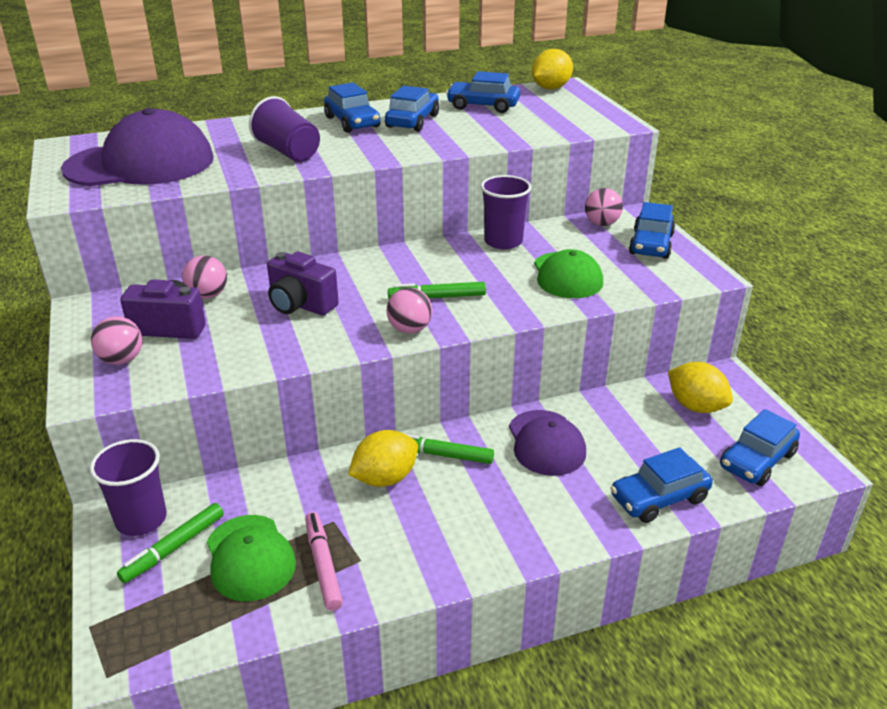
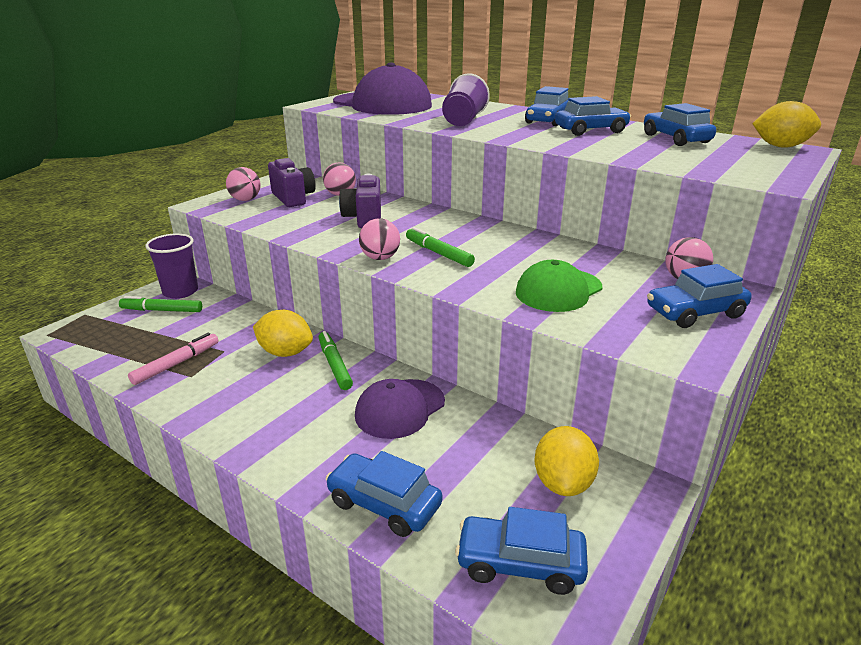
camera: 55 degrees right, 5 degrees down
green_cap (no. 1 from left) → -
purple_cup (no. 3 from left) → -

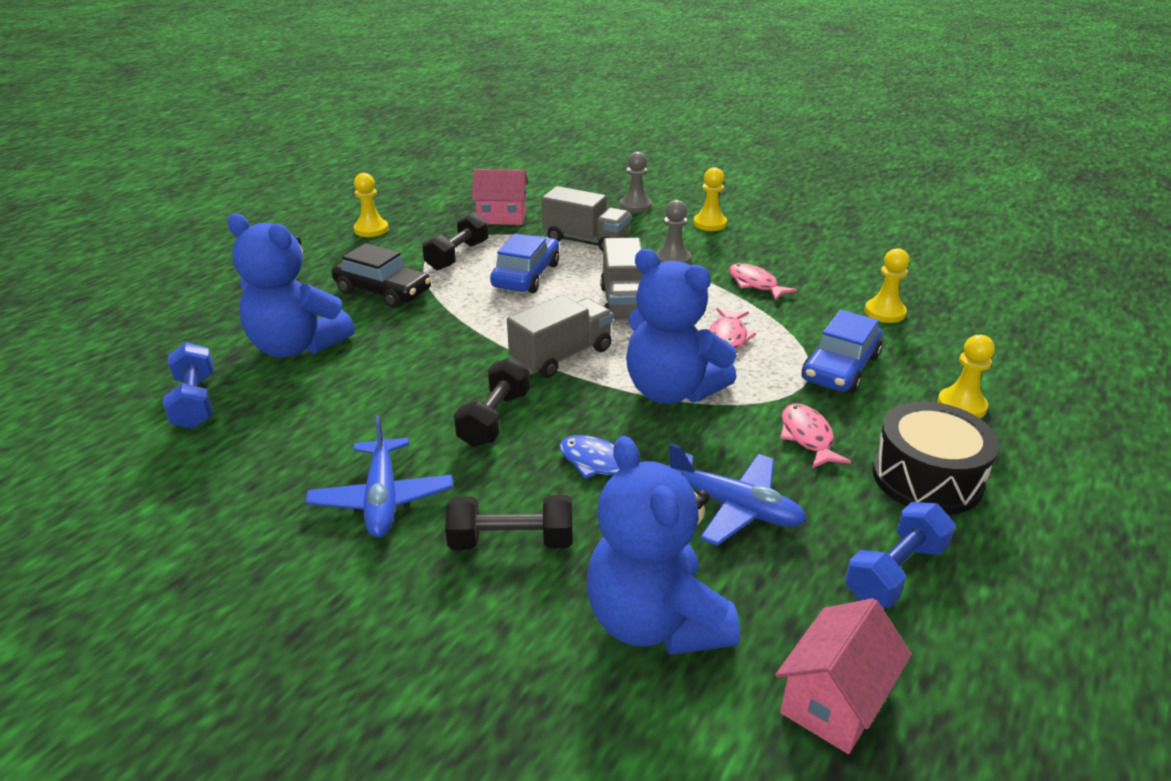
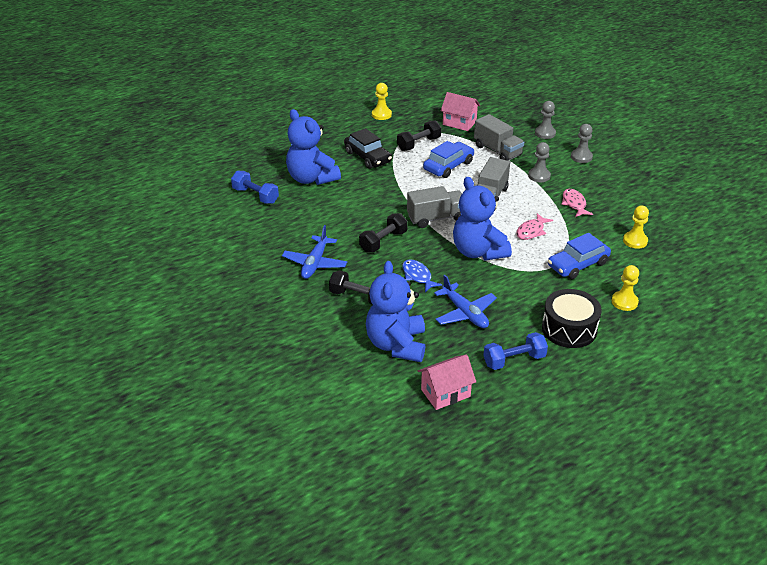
camera: 25 degrees right, 5 degrees up
blue_dumbbell (no. 1 from left), 60 degrees counterclockwise
yellow_pawn (no. 2 from left) → grey_pawn (no. 3 from left)
pink_fish (no. 3 from left) → -

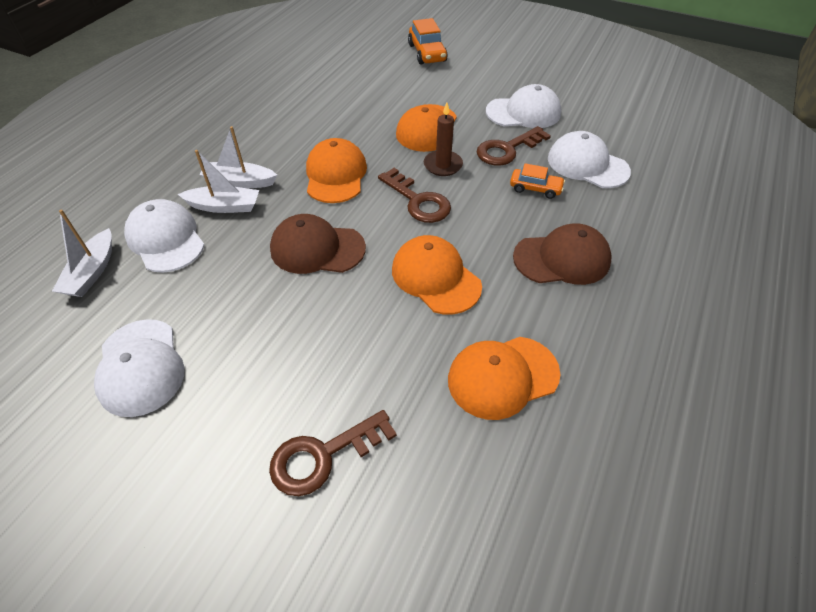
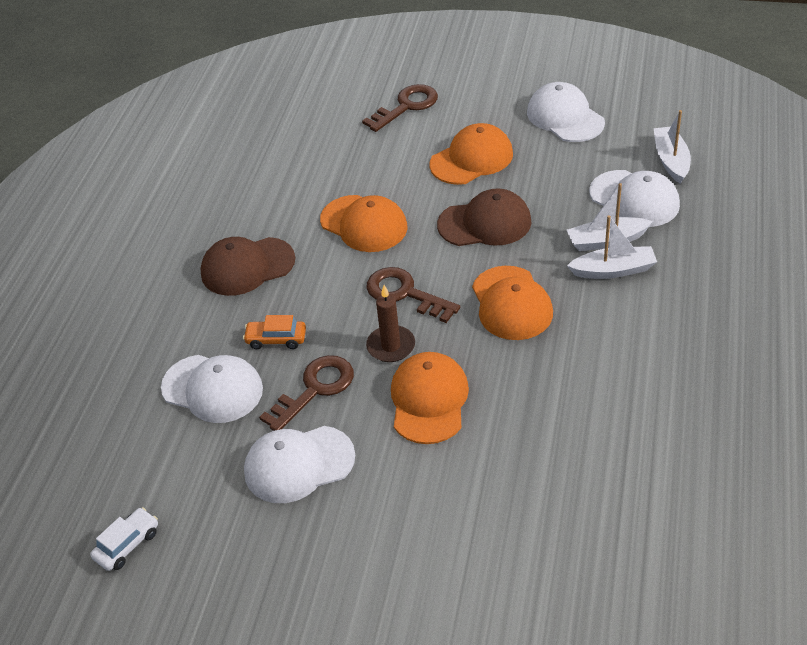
camera: 170 degrees right, 5 degrees down
orange_car (no. 1 from left) → -
orange_cap (no. 4 from left in the first image) → orange_cap (no. 3 from left), relocated
- → white_car

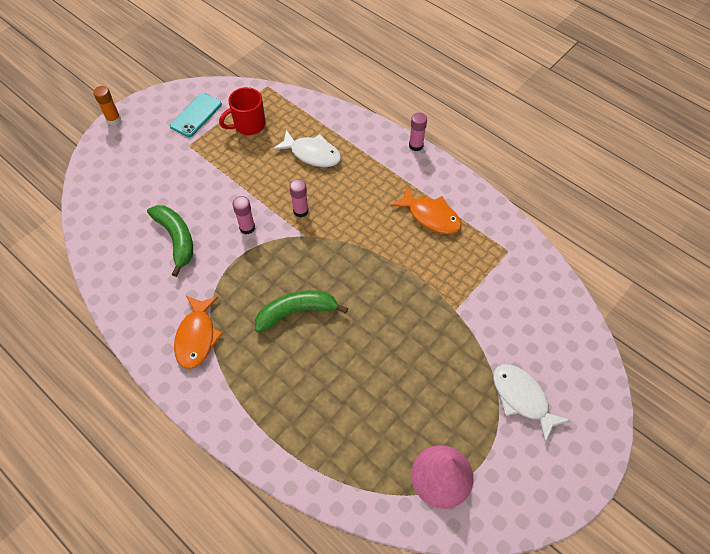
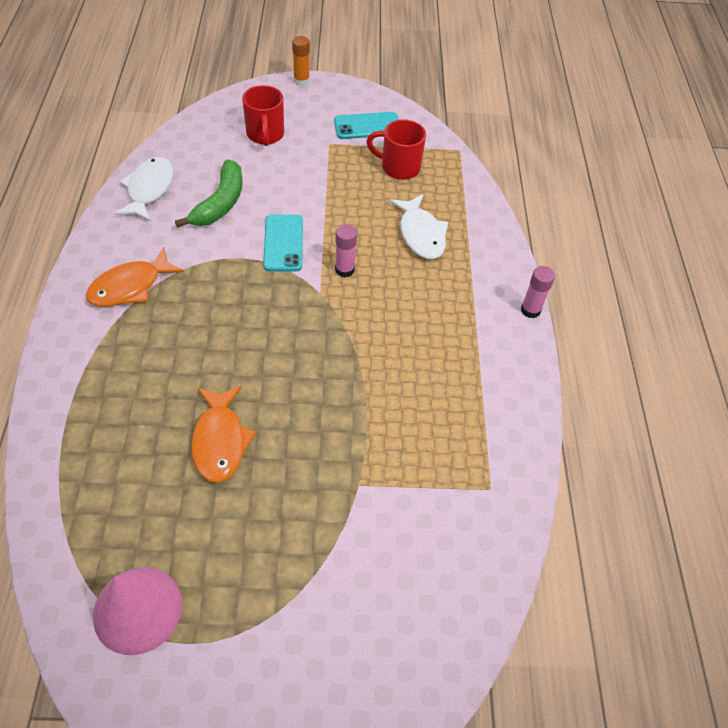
camera: 45 degrees right, 5 degrees down
pink_glue_stick (no. 1 from left) → turquoise_phone (no. 1 from left)
green_banana (no. 2 from left) → -
orange_fish (no. 2 from left), relocated
white_fish (no. 2 from left in the first image) → white_fish (no. 1 from left), relocated
- → red_mug (no. 1 from left)

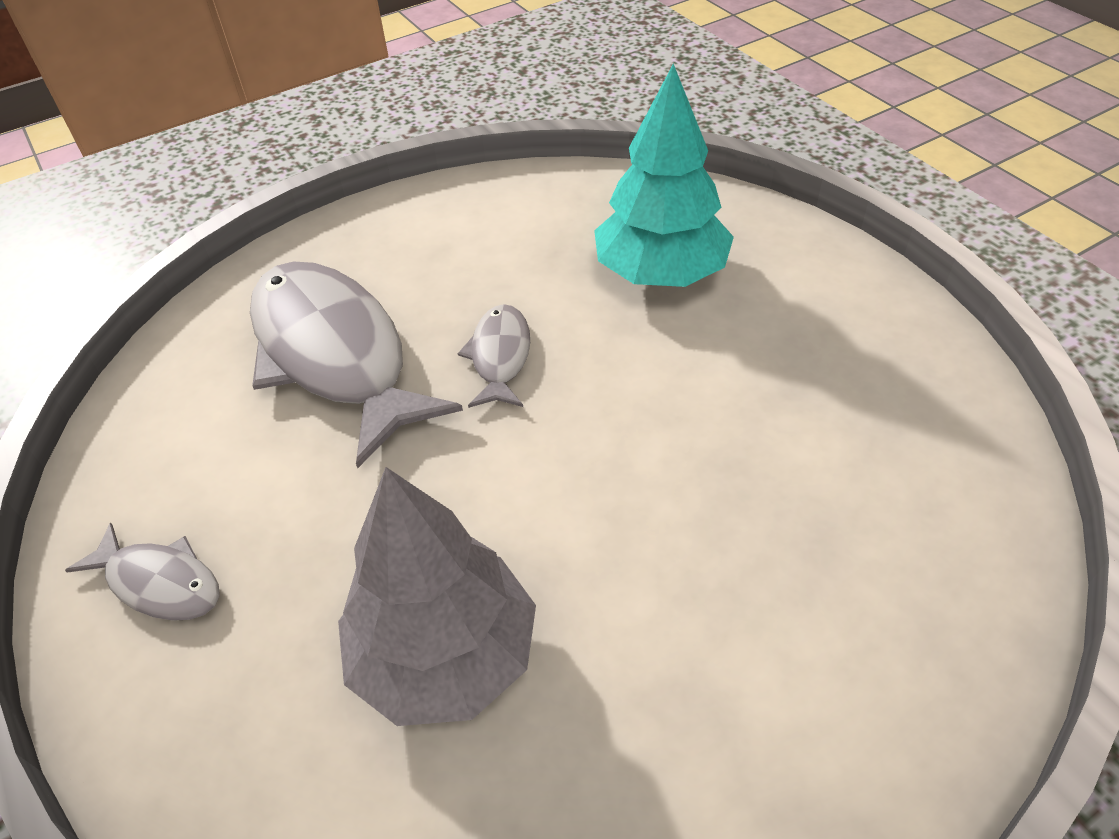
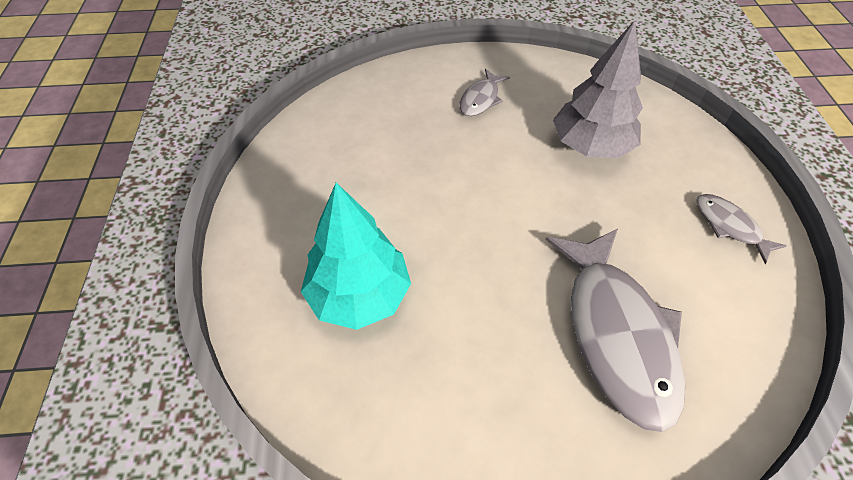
camera: 155 degrees left, 5 degrees up
grey_fish (no. 3 from left in the first image) → grey_fish (no. 1 from left), relocated

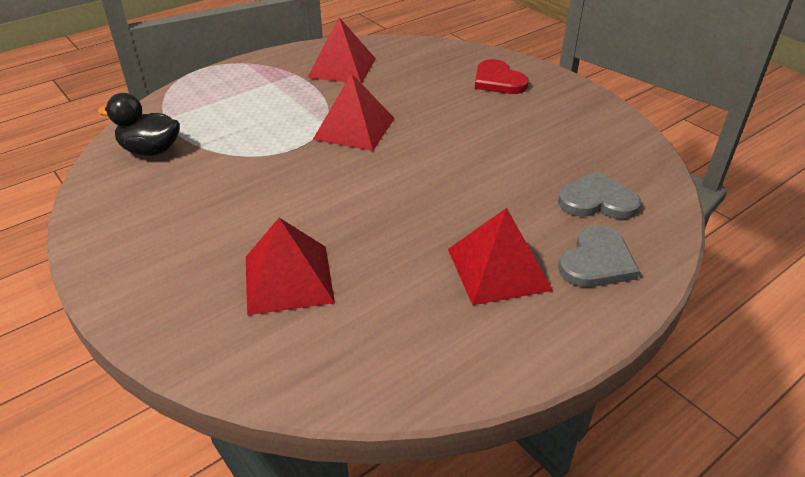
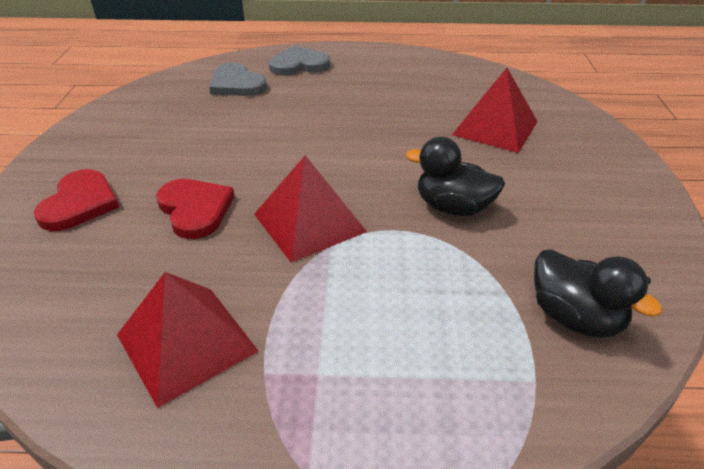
camera: 140 degrees left, 0 degrees up
red_pyramid (no. 4 from left) → -
- → red_heart (no. 2 from left)
- → black_duck (no. 1 from left)

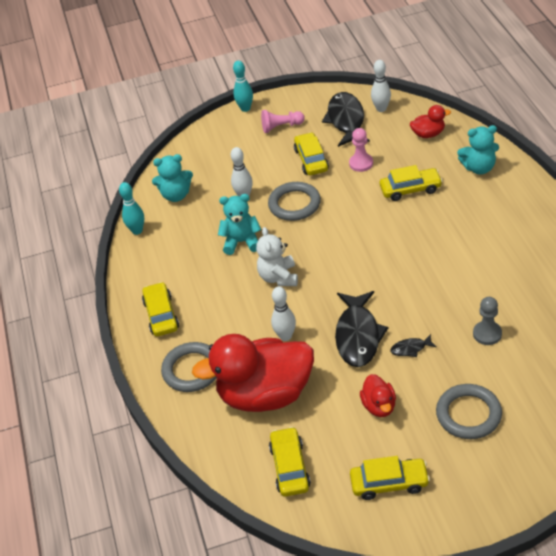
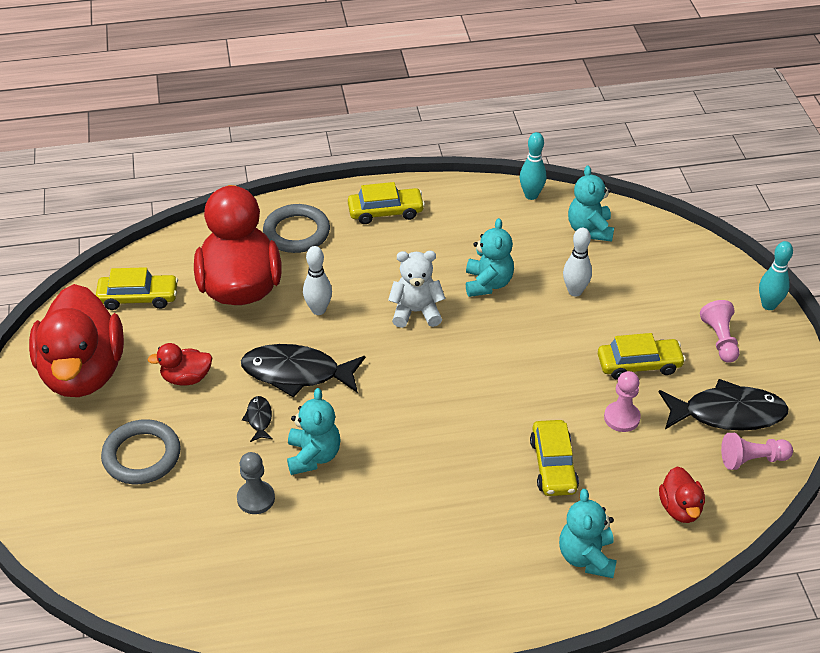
camera: 90 degrees right, 0 degrees up
grey_ring (no. 2 from left) → -
yellow_car (no. 4 from left) → red_duck (no. 1 from left)
white_bowling_pin (no. 3 from left) → pink_pawn (no. 3 from left)
- → turquoise_teddy_bear (no. 1 from left)

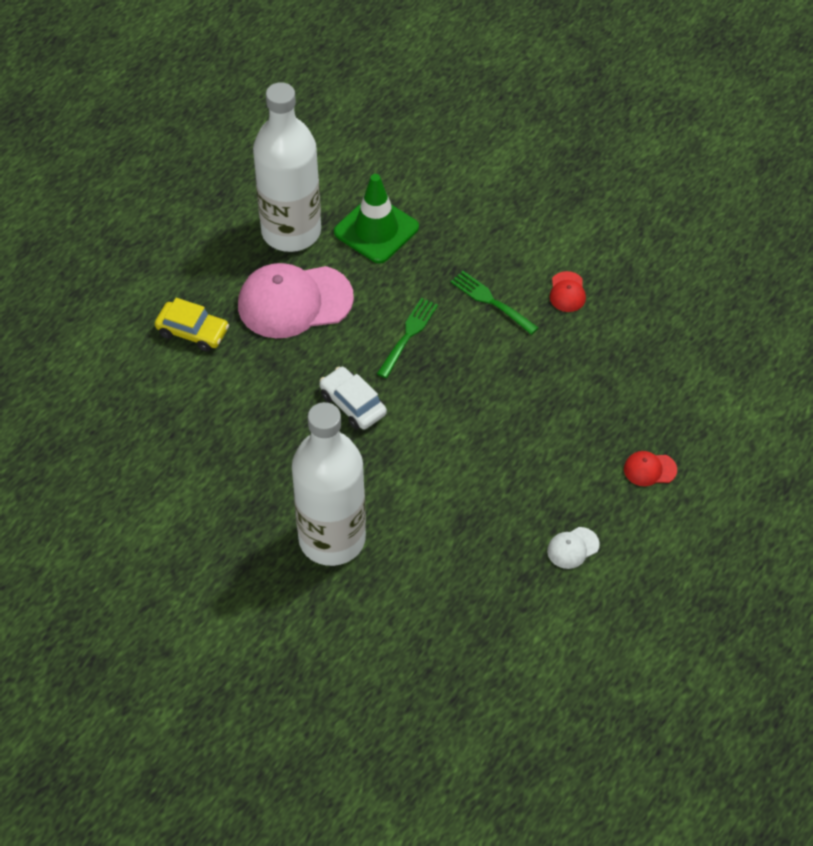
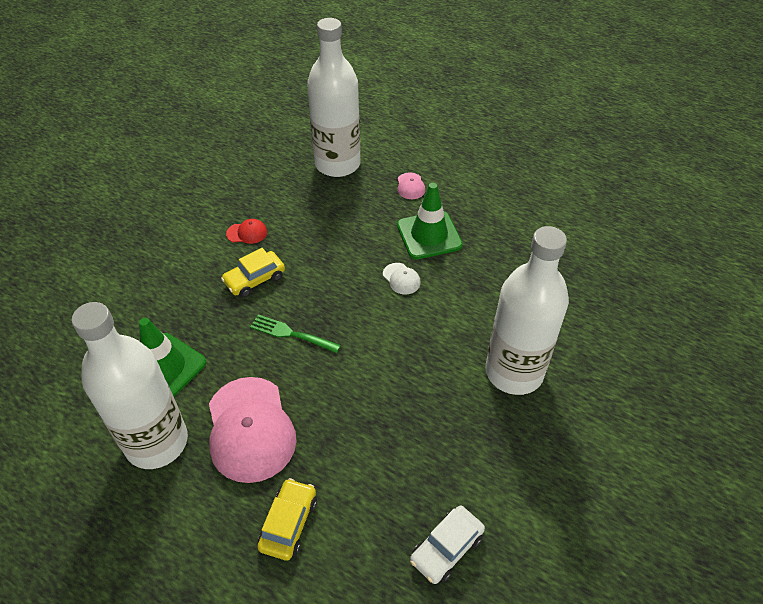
camera: 95 degrees left, 5 degrees down
white_car, relocated
green_fork (no. 2 from left) → yellow_car (no. 1 from left)
white_cap, relocated
red_cap (no. 2 from left) → pink_cap (no. 2 from left)
- → white_bottle (no. 2 from left)
- → green_traffic_cone (no. 2 from left)

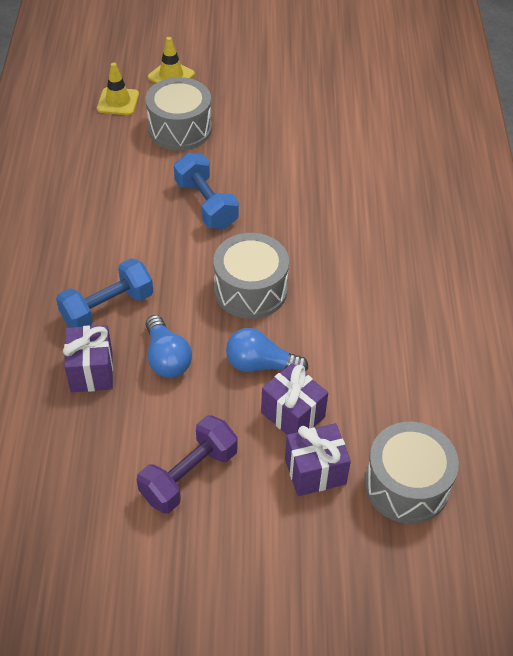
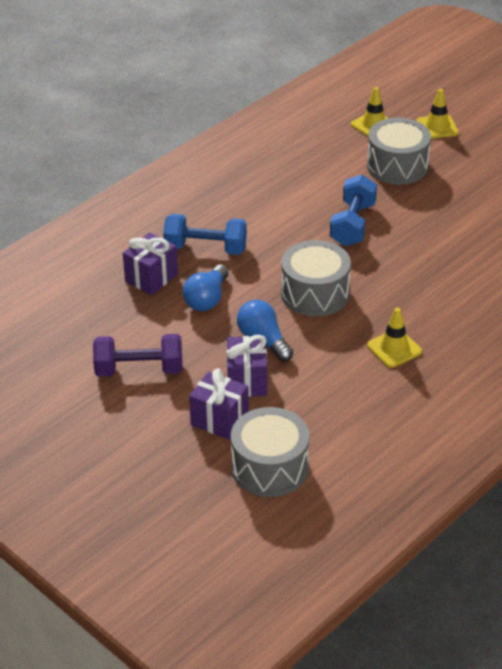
camera: 45 degrees right, 10 degrees down
- → yellow_traffic_cone (no. 2 from left)

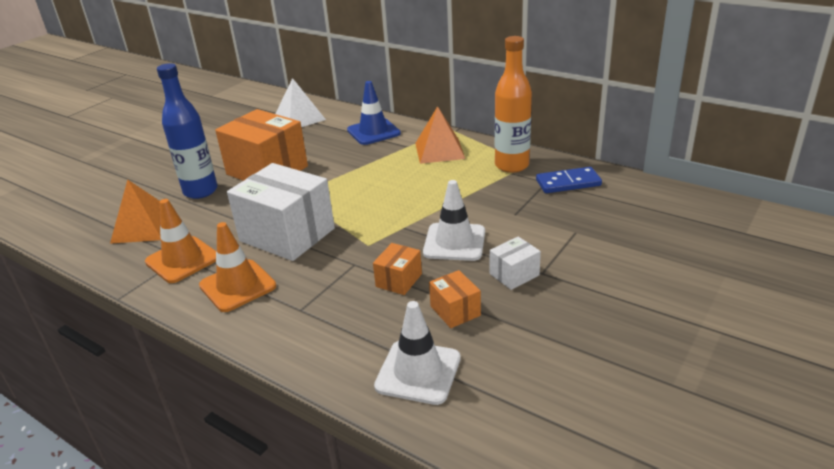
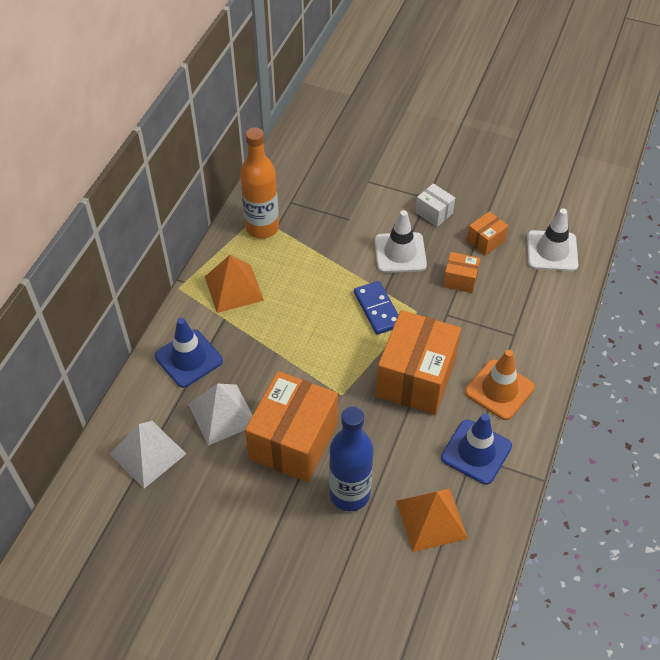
camera: 105 degrees left, 20 degrees up
orange_traffic_cone (no. 1 from left) → blue_traffic_cone (no. 2 from left)
white_box (no. 1 from left) → orange_box (no. 2 from left)
blue_domino, relocated
- → white_pyramid (no. 2 from left)

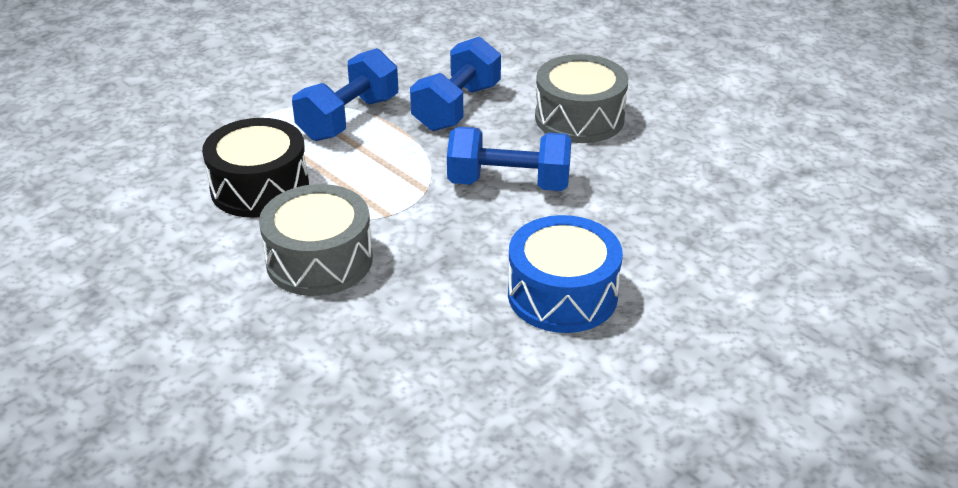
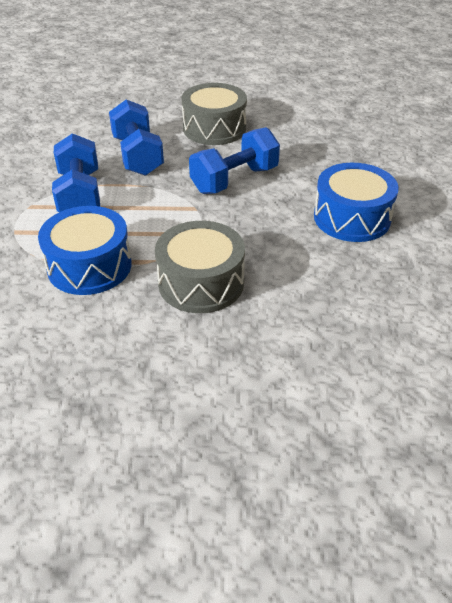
camera: 45 degrees left, 5 degrees up
black_drum → blue_drum (no. 1 from left)

